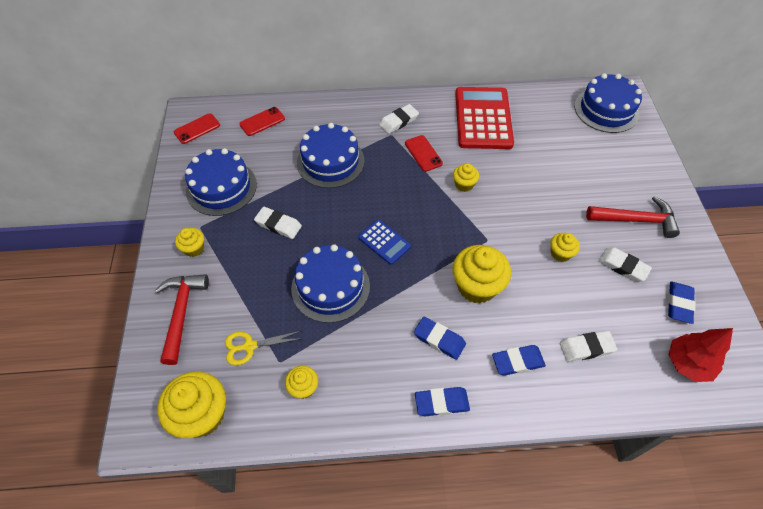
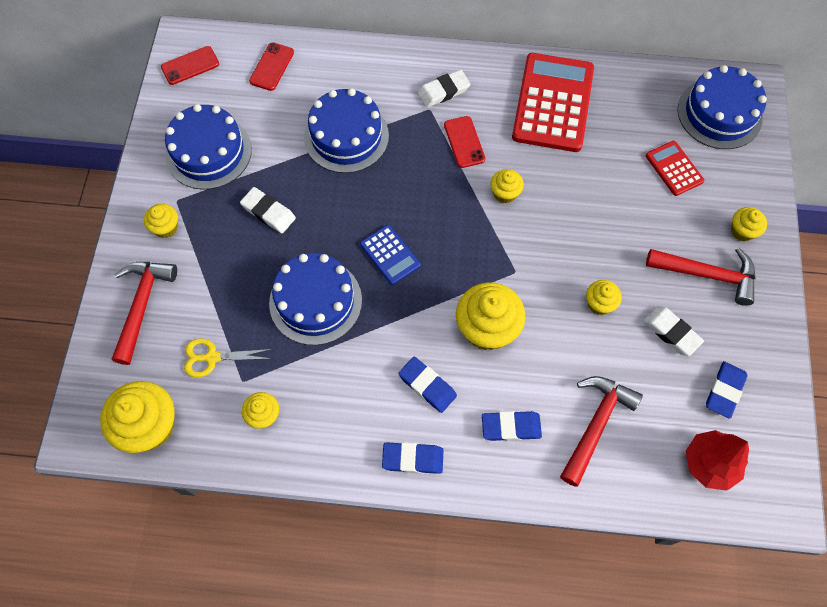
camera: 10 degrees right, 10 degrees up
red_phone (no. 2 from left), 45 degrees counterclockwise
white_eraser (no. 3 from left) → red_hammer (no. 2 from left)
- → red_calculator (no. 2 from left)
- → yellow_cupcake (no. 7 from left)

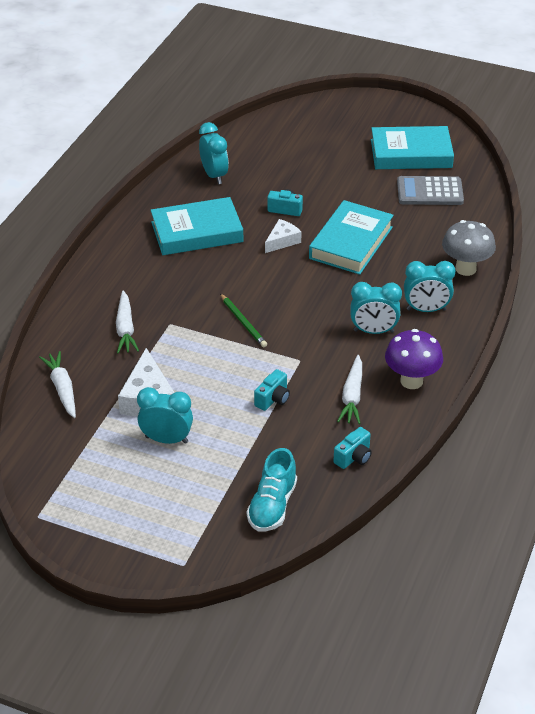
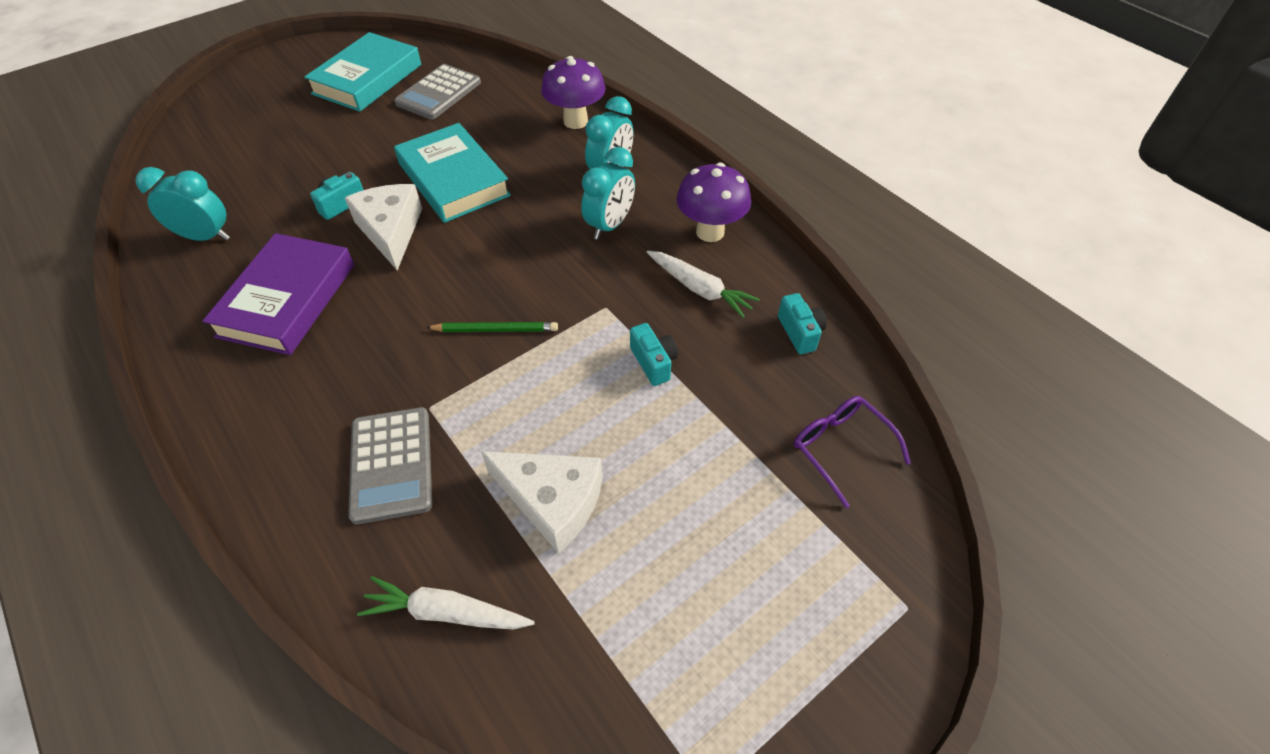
camera: 60 degrees left, 10 degrees up
white_carrot (no. 2 from left) → grey_calculator (no. 1 from left)
turquoise_clock (no. 1 from left) → -
turquoise_book (no. 1 from left) → purple_book
turquoise_shoe → purple_glasses
white_cheese (no. 2 from left in the first image) → white_cheese (no. 1 from left), x1.62
grey_mushroom → purple_mushroom (no. 1 from left)

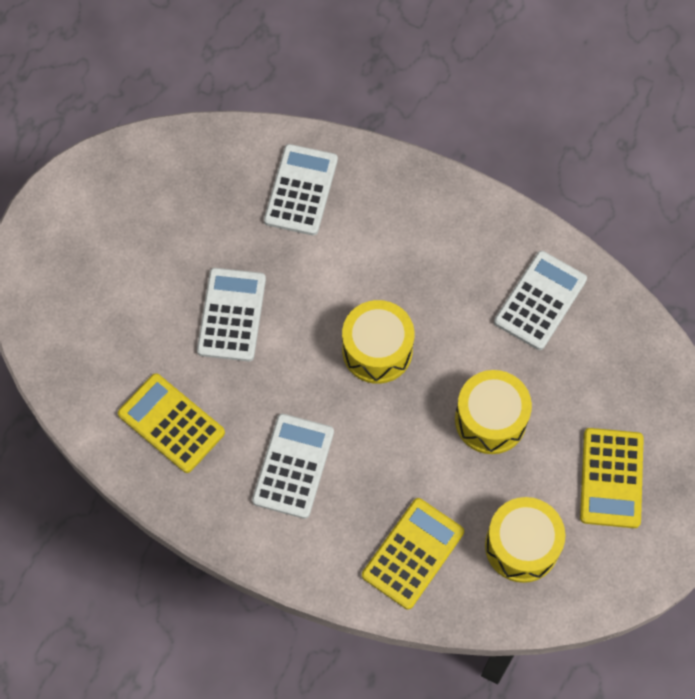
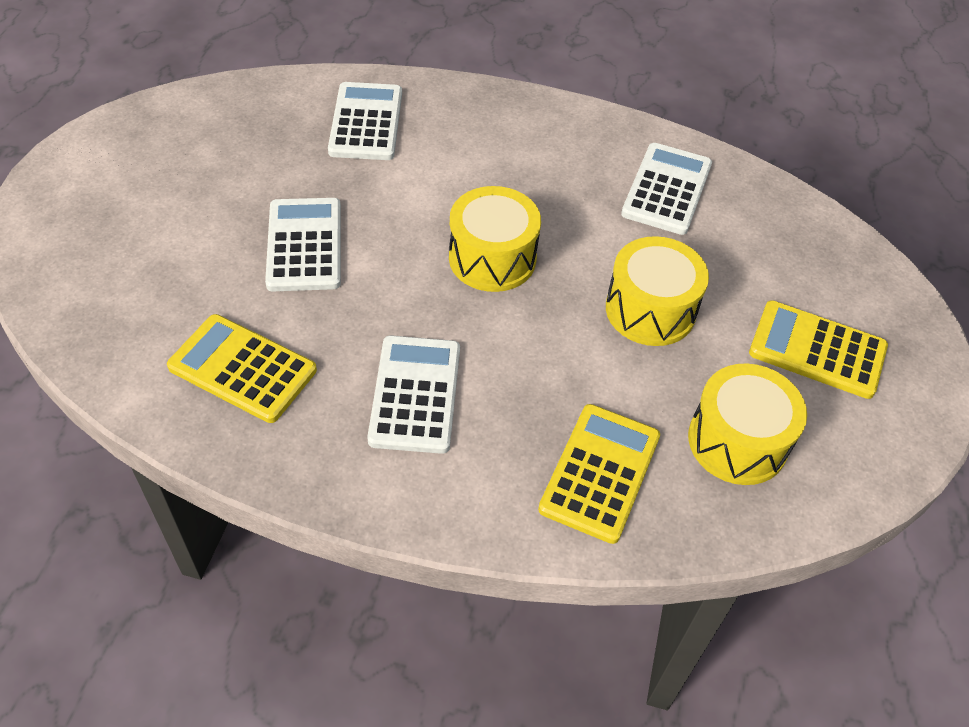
camera: 15 degrees left, 15 degrees down
yellow_calculator (no. 3 from left), 120 degrees clockwise

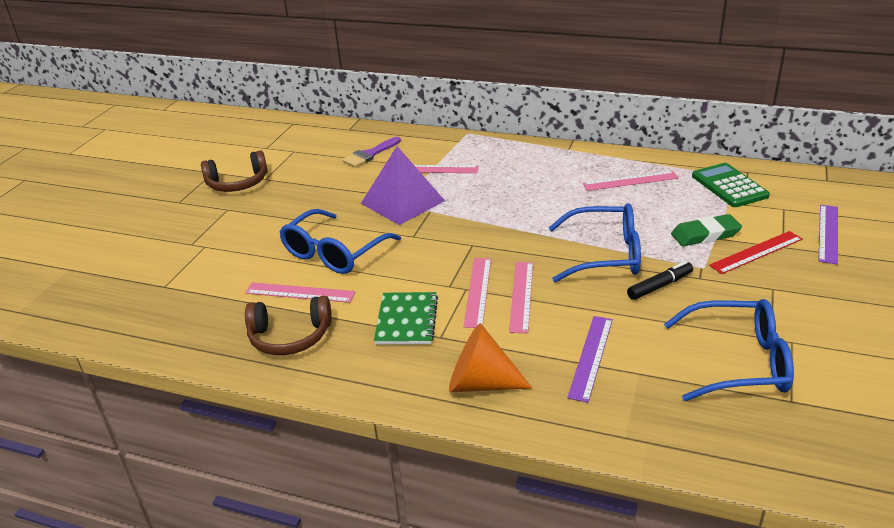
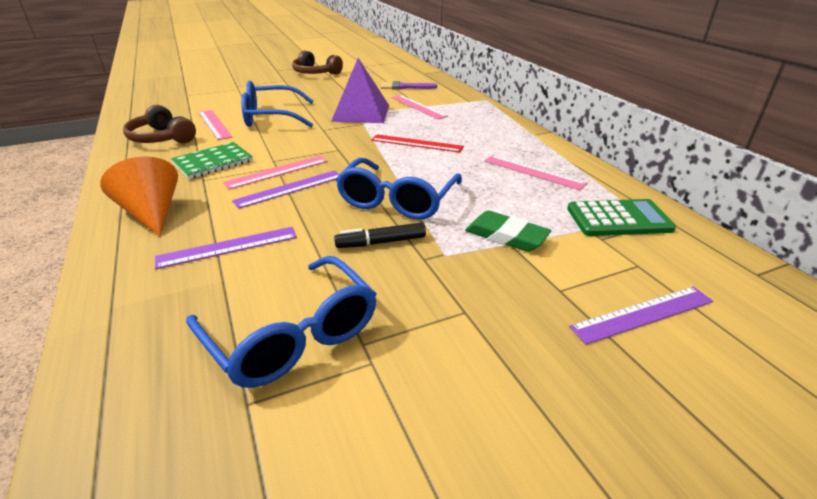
camera: 45 degrees right, 0 degrees up
pink_ruler (no. 4 from left) → purple_ruler (no. 2 from left)
blue_glasses (no. 2 from left in the first image) → blue_glasses (no. 3 from left), 60 degrees clockwise
black_marker, 150 degrees clockwise
green_calculator, 60 degrees clockwise
red_ruler, relocated

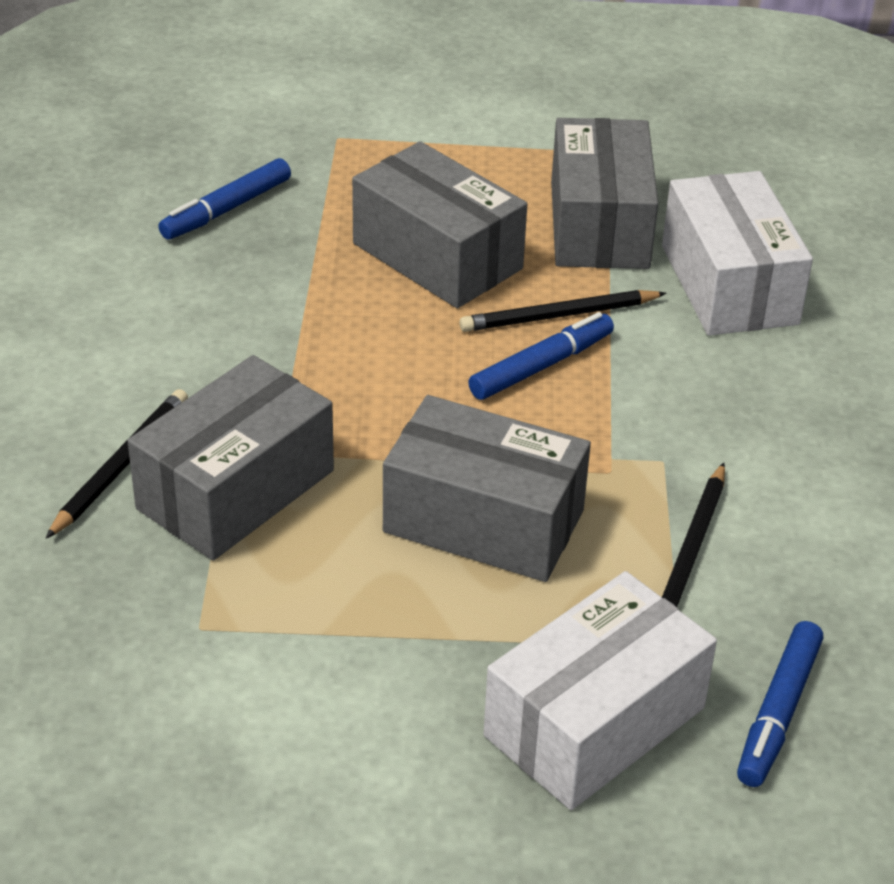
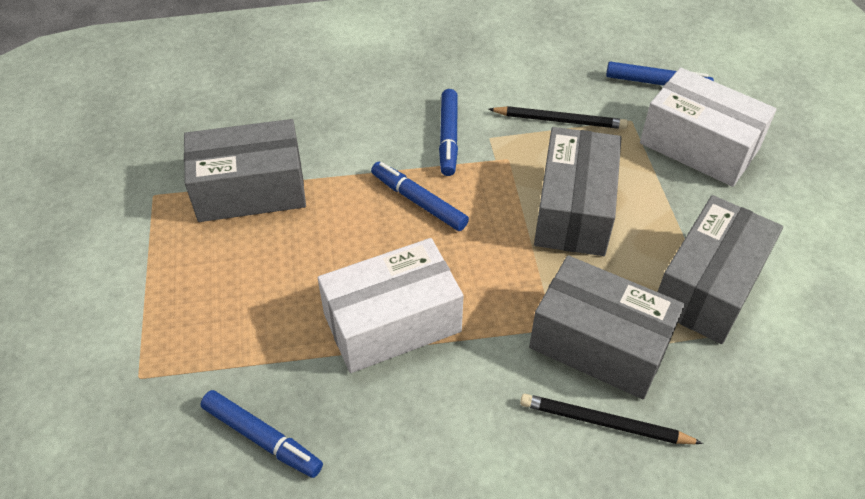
camera: 100 degrees left, 10 degrees up
grey_box (no. 2 from left in the first image) → grey_box (no. 4 from left), relocated
black_pencil (no. 2 from left) → -
white_box (no. 2 from left in the first image) → white_box (no. 1 from left), relocated
- → blue_marker (no. 3 from left)

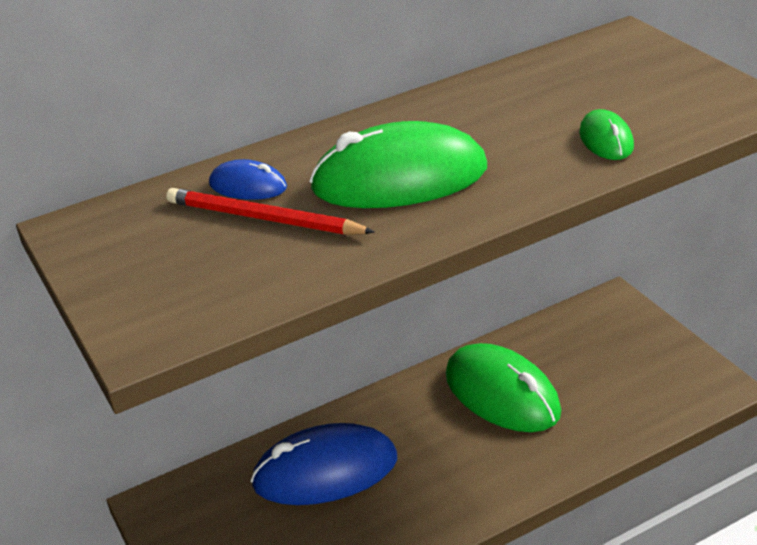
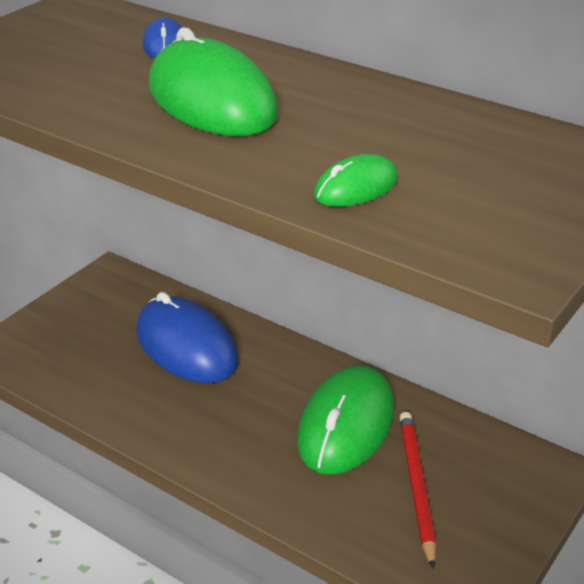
camera: 60 degrees right, 0 degrees up
red_pencil, relocated

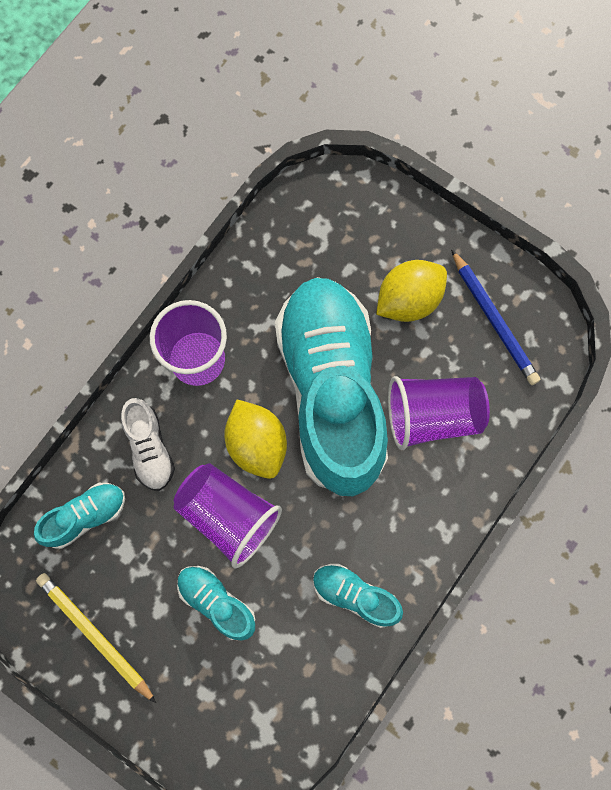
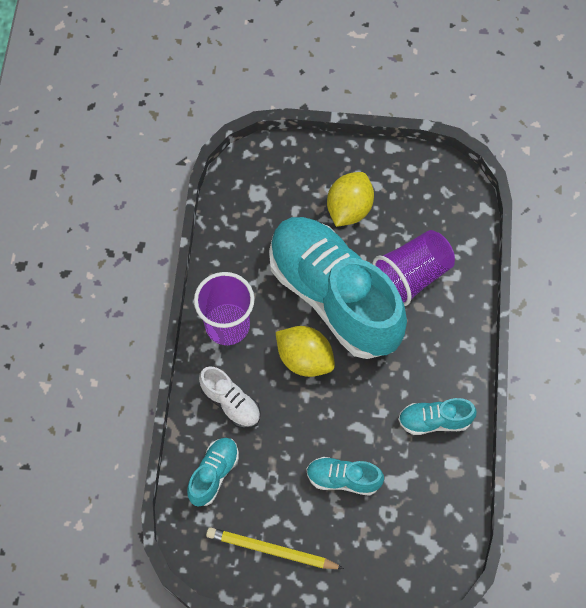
camera: 30 degrees left, 10 degrees down
purple_cup (no. 2 from left) → -
blue_pencil → -

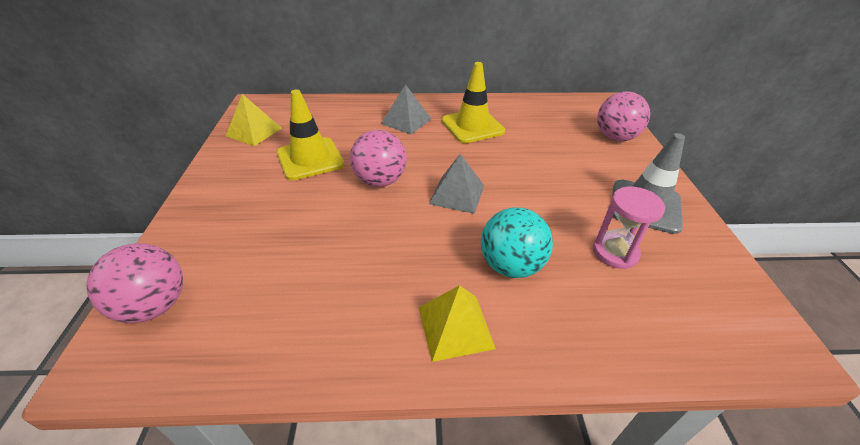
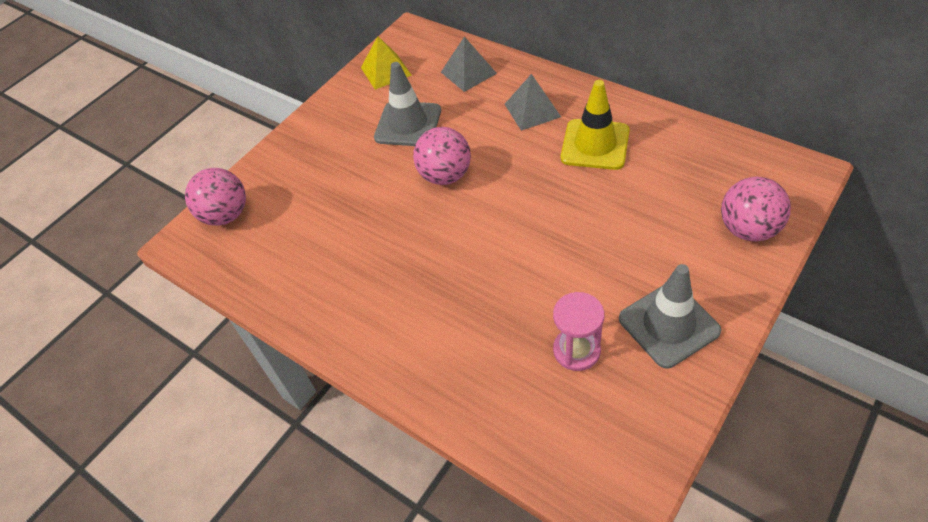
camera: 45 degrees right, 10 degrees up
yellow_traffic_cone (no. 1 from left) → grey_traffic_cone (no. 1 from left)
yellow_pyramid (no. 2 from left) → -
grey_pyramid (no. 2 from left in the first image) → grey_pyramid (no. 1 from left), relocated
turquoise_ball → -

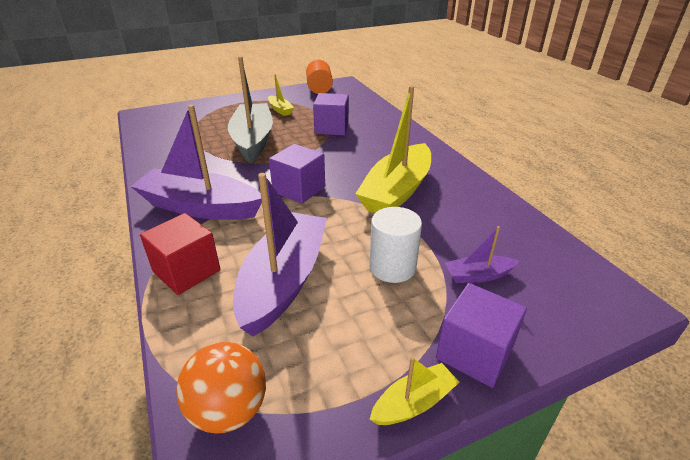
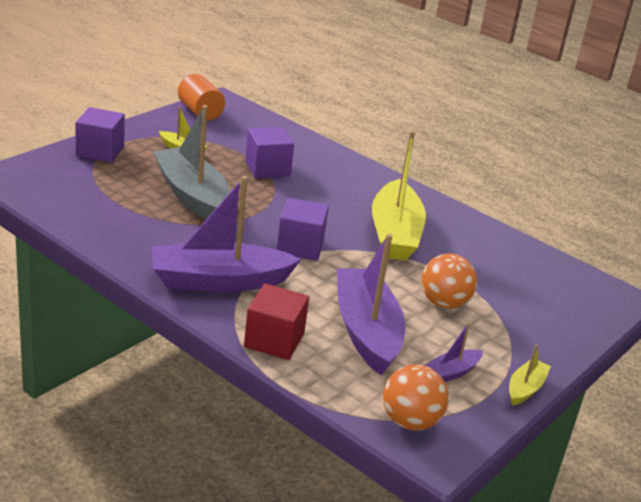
camera: 30 degrees left, 5 degrees down
white_cylinder → orange_ball (no. 2 from left)
purple_cube (no. 3 from left in the first image) → purple_cube (no. 1 from left), relocated
purple_boat (no. 3 from left), relocated

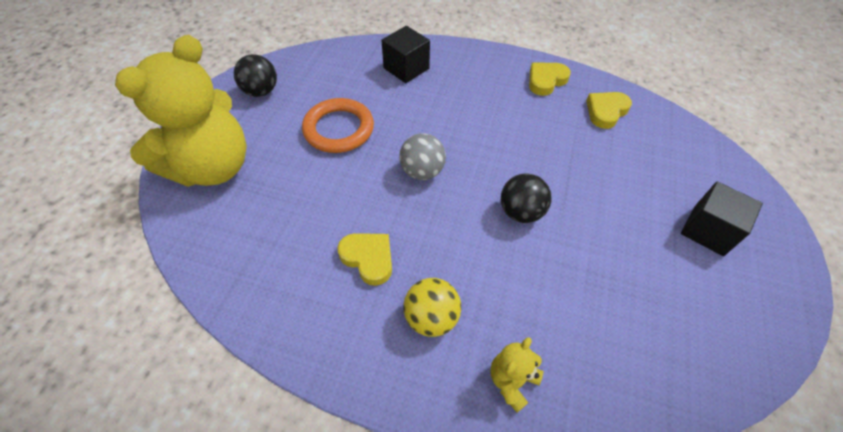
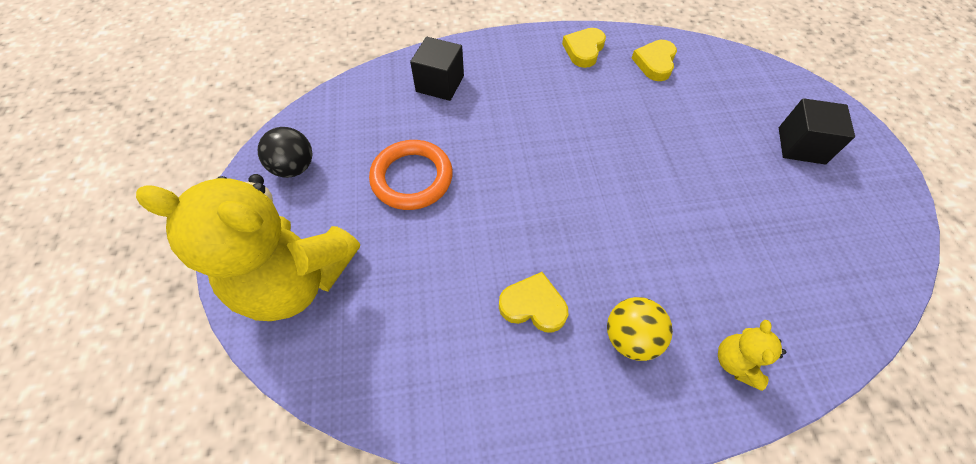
camera: 25 degrees left, 5 degrees up
yellow_teddy_bear (no. 1 from left), 90 degrees clockwise
grey_ball → -
black_ball (no. 2 from left) → -

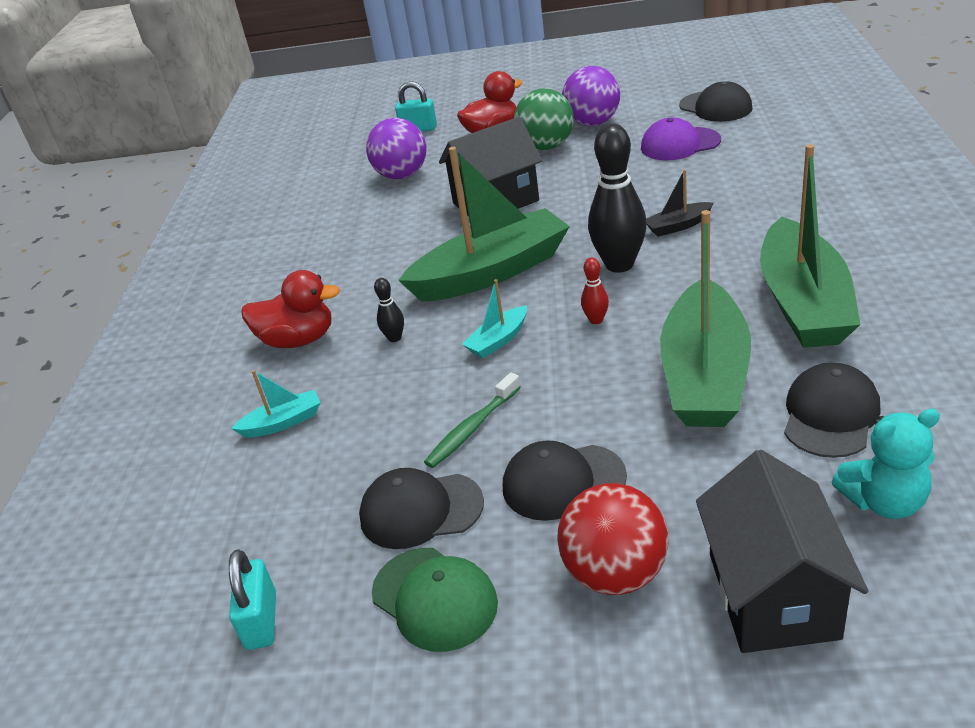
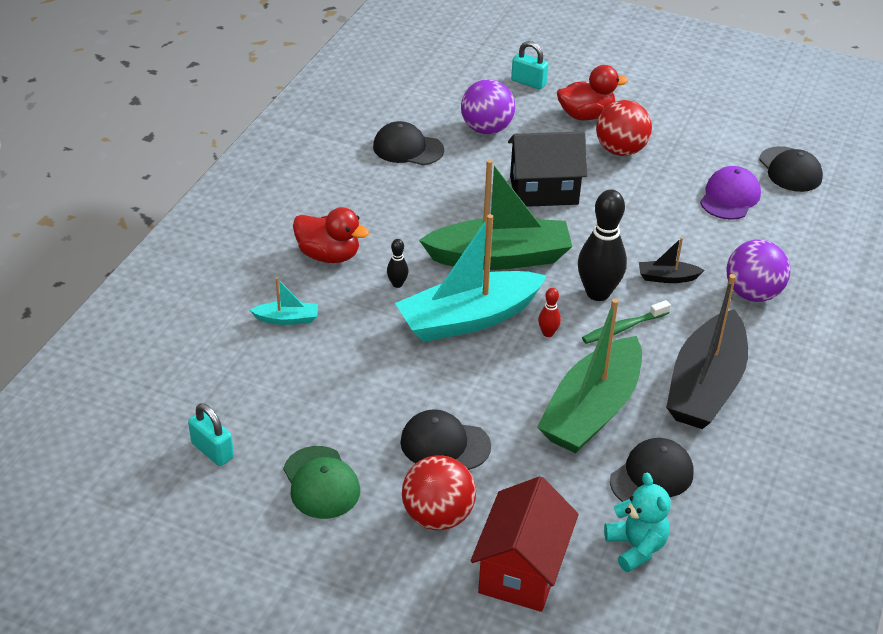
camera: 15 degrees right, 5 degrees up
turquoise_padlock (no. 1 from left), 60 degrees counterclockwise
black_cap (no. 1 from left), relocated
green_toothbrush, relocated
turquoise_boat (no. 2 from left), x2.33
green_ball → red_ball (no. 2 from left)
purple_ball (no. 2 from left), relocated
purple_cap, 105 degrees clockwise
black_house (no. 2 from left) → red_house
green_boat (no. 3 from left) → black_boat (no. 2 from left)
turquoise_teddy_bear, 120 degrees counterclockwise

